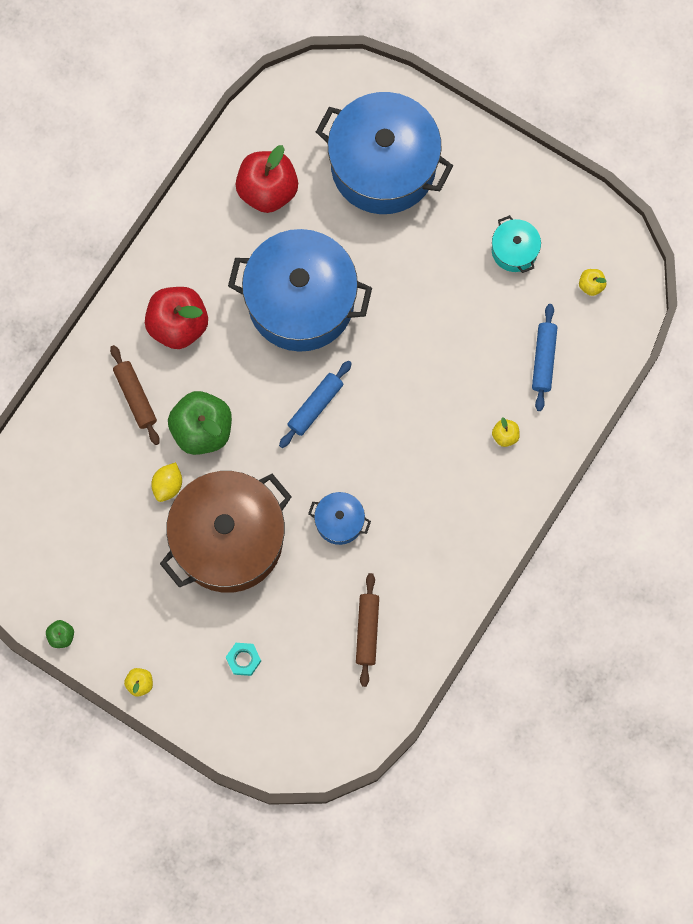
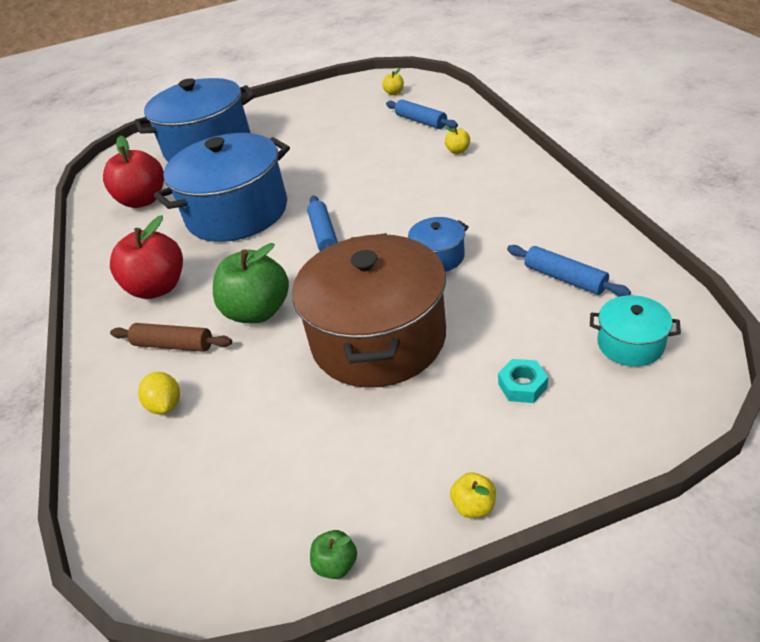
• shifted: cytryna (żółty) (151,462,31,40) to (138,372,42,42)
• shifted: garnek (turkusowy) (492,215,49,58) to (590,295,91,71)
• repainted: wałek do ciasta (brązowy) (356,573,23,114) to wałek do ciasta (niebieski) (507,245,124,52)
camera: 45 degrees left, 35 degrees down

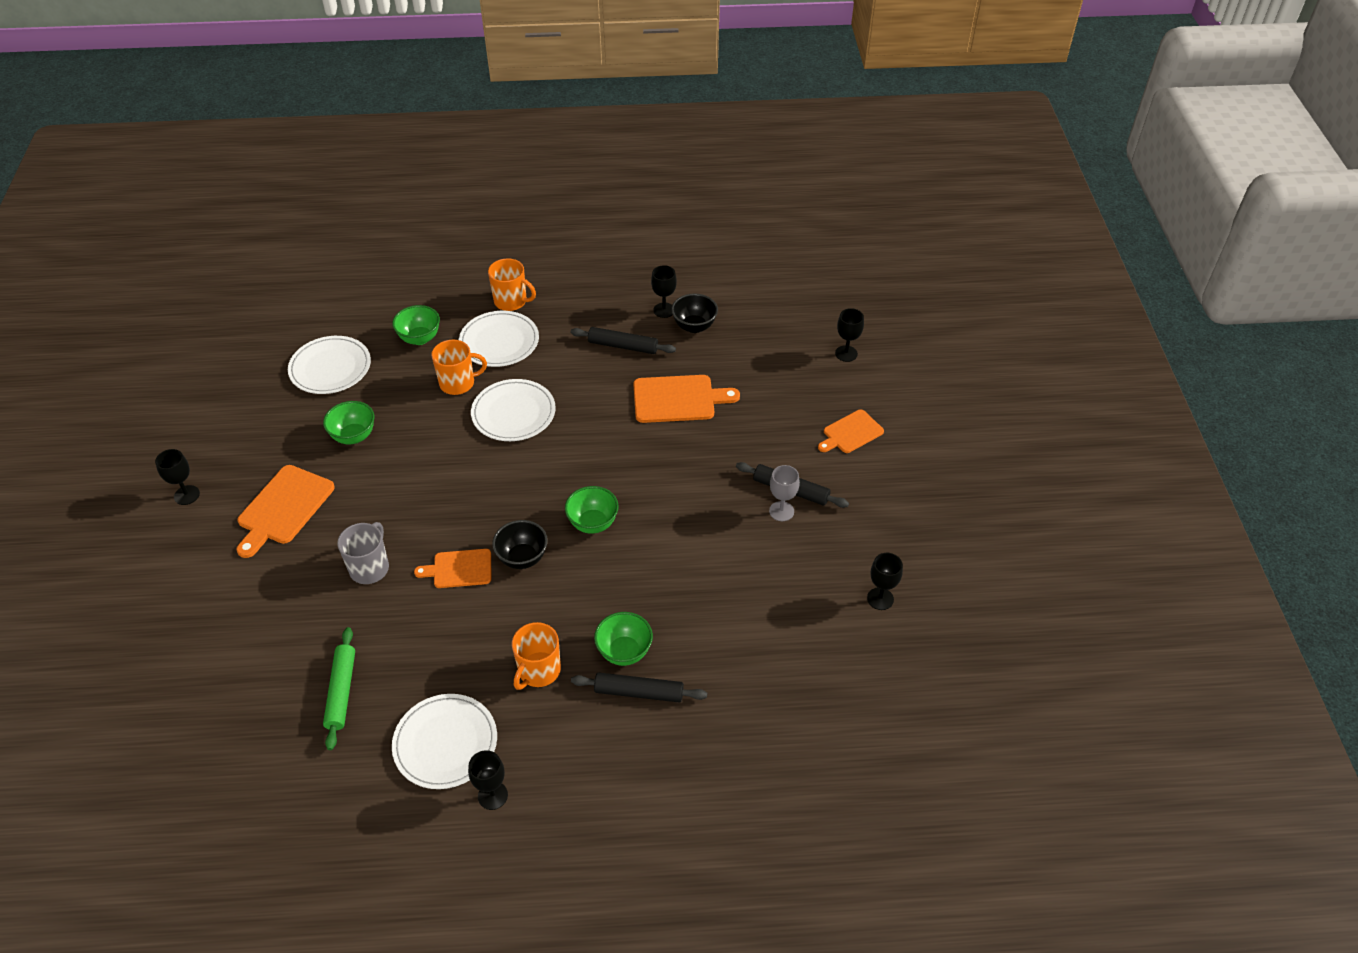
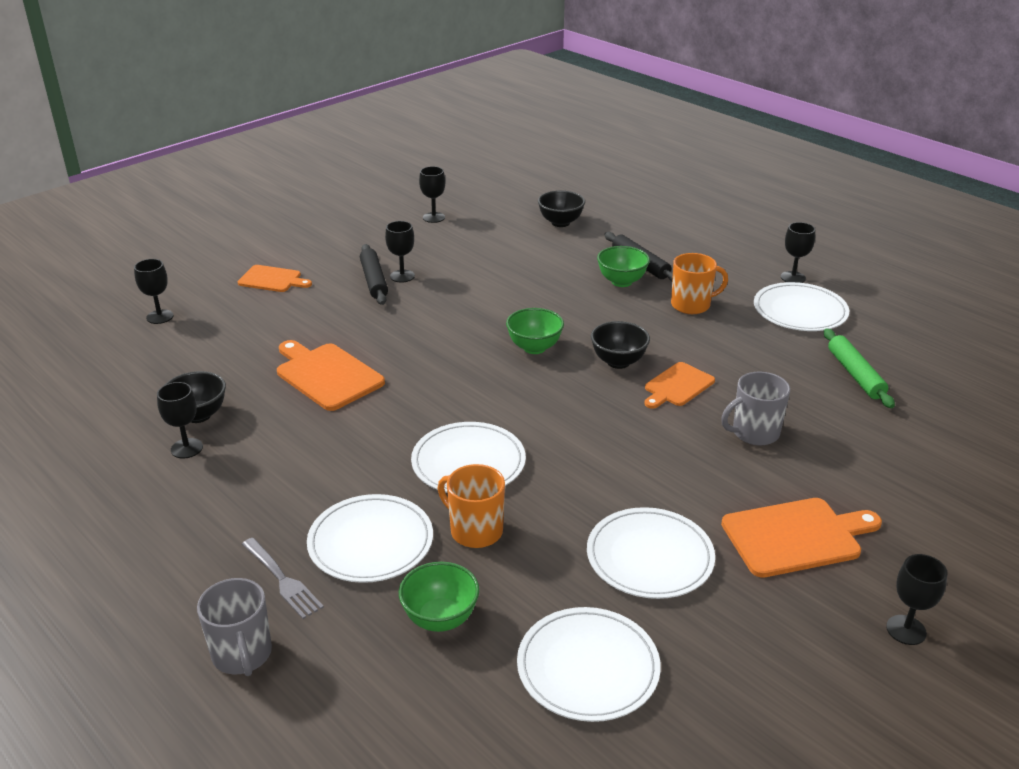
• gone: wałek do ciasta (czarny) (571,327,105,27)
• new: kubek (szary) (197,578,75,98)
• new: miska (czarny) (538,190,47,37)
• swapped: miska (zielony) (323,401,51,43) to talerz (biały) (587,507,128,92)
• swapped: kubek (pomarańczowy) (488,258,48,53) to widelec (szary) (242,538,82,81)
• repainted: kielich (szary) (769,465,31,56) to kielich (czarny) (385,221,30,62)
• rotated: wałek do ciasta (zielony) (323,627,32,123) = (824,329,71,79) 60 degrees counterclockwise
• rotated: deska do krojenia (pomarańczowy) (414,549,77,39) = (644,362,71,47) 90 degrees clockwise
camera: 130 degrees left, 15 degrees down

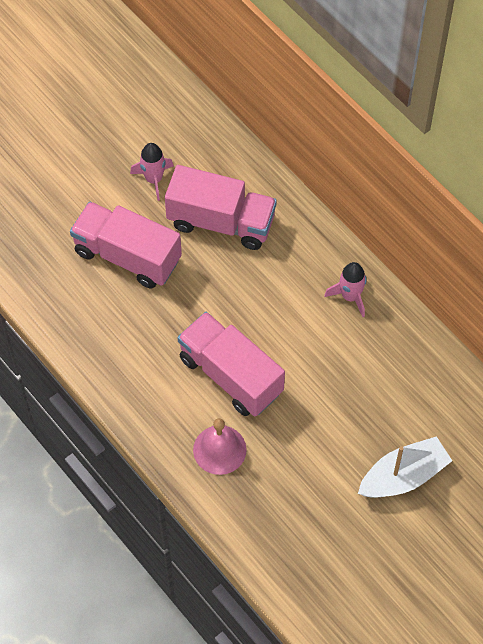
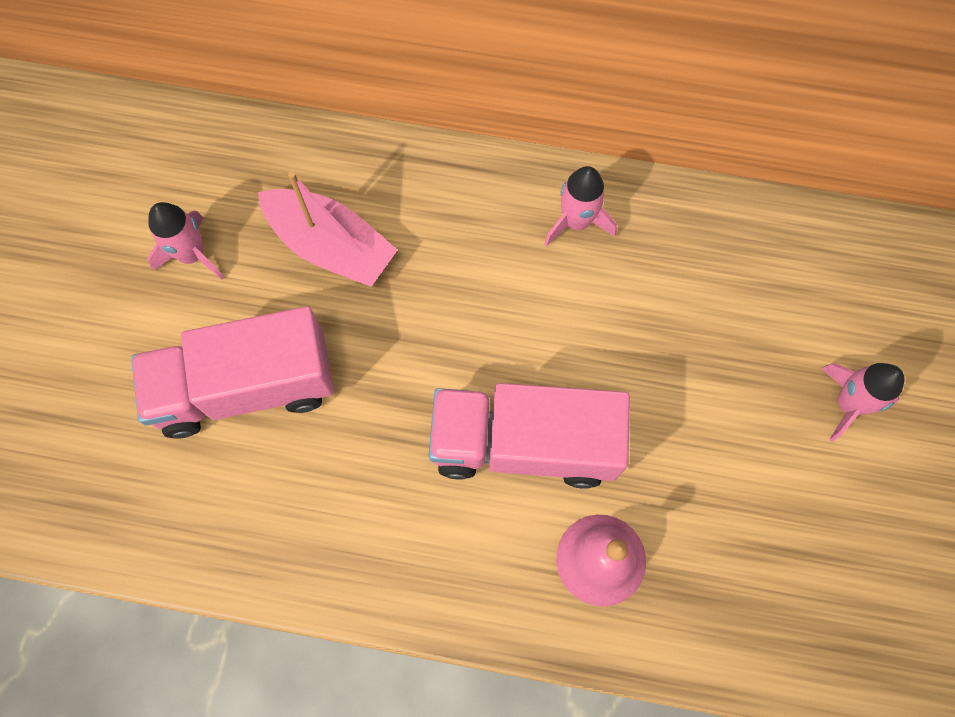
• swapped: ciężarówka (różowy) (165,165,112,85) to łódka (różowy) (258,171,139,116)
• swapped: łódka (biały) (358,436,94,62) to rakieta (różowy) (821,363,84,79)
camera: 40 degrees left, 10 degrees up

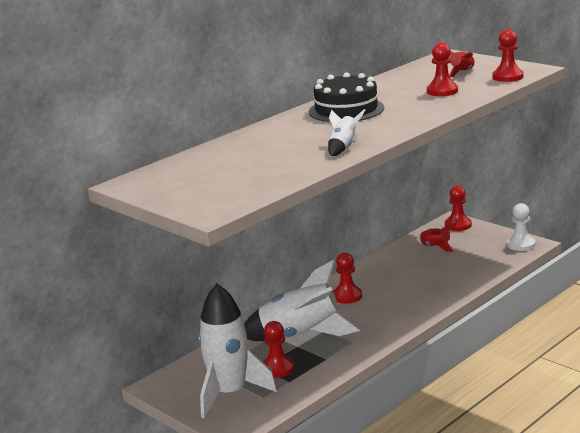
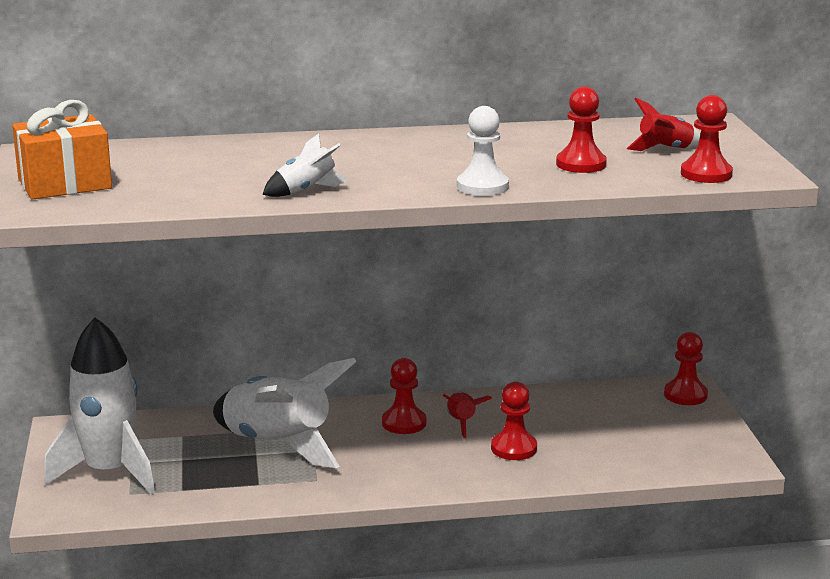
• gone: tort (czarny) (309,72,75,50)
• new: prezent (pomarańczowy) (12,100,100,100)
• shifted: pionek (czerwony) (263,321,31,57) to (491,382,46,78)
• shifted: rakieta (czerwony) (416,223,41,29) to (443,391,49,47)
• shifted: pionek (biały) (507,203,28,48) to (457,106,52,90)
camera: 35 degrees right, 0 degrees up

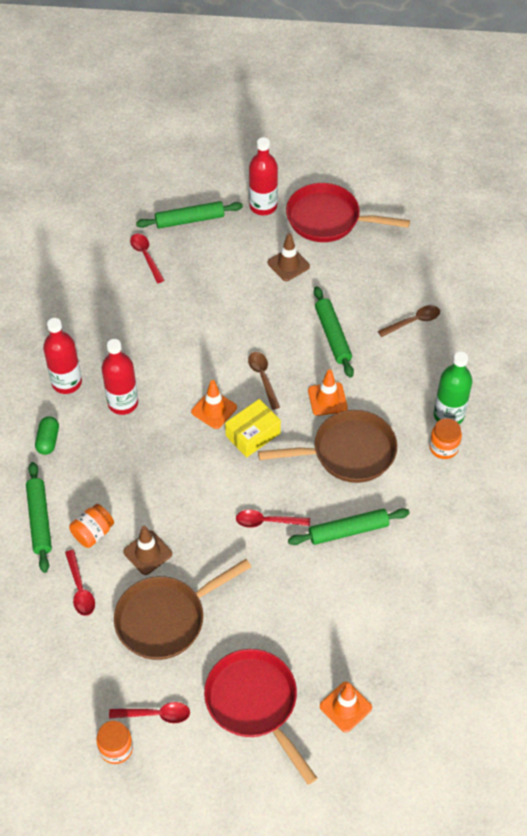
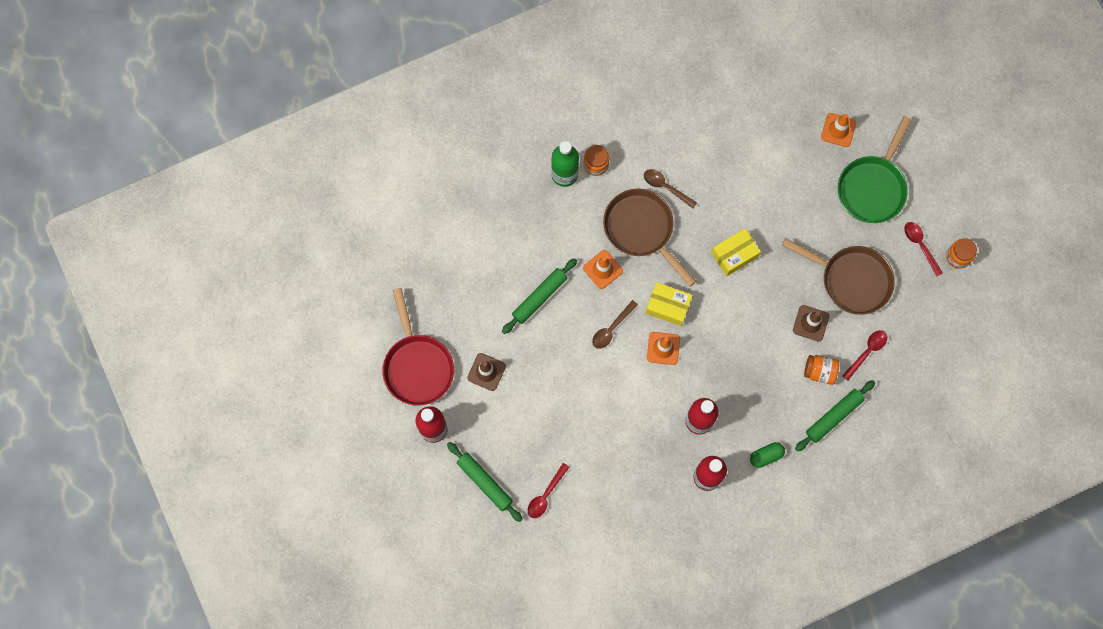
• gone: wałek do ciasta (zielony) (288,508,122,37)
• shifted: łyżka (brązowy) (378,305,62,32) to (644,169,53,40)
• swapped: łyżka (czerwony) (236,510,74,18) to pudełko (żółty) (711,228,50,48)
• repainted: patelnia (czerwony) (204,649,113,136) to patelnia (zielony) (838,116,74,107)
camera: 120 degrees left, 20 degrees up

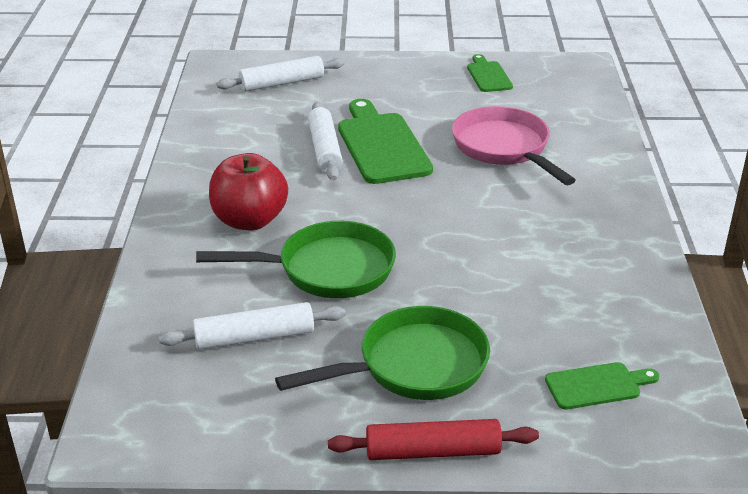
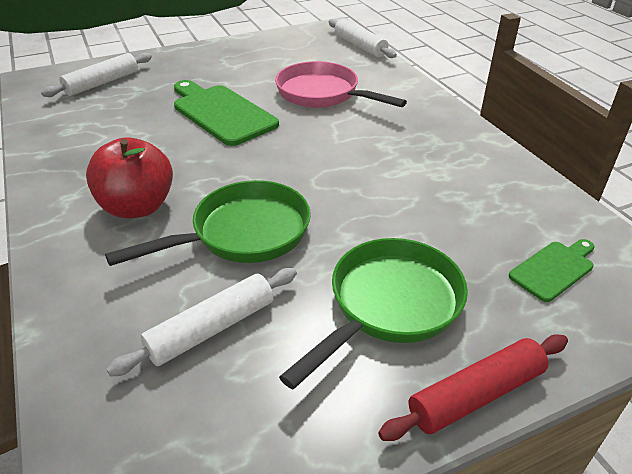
• gone: deska do krojenia (zielony) (467,54,46,38)
• shifted: wałek do ciasta (biały) (308,102,35,78) to (329,19,68,39)
camera: 25 degrees left, 5 degrees up

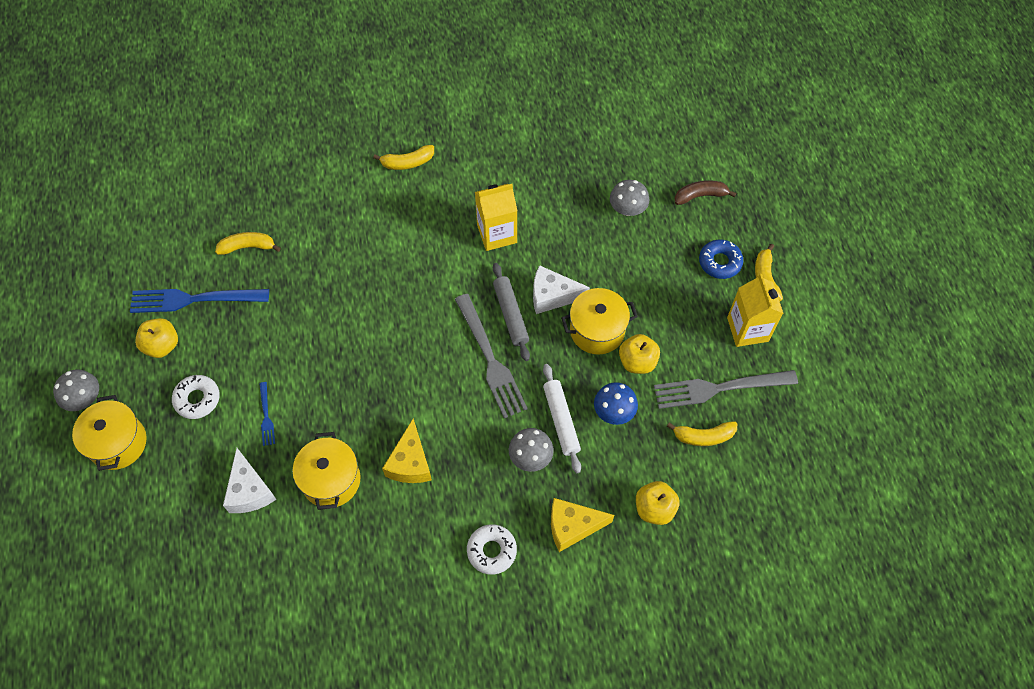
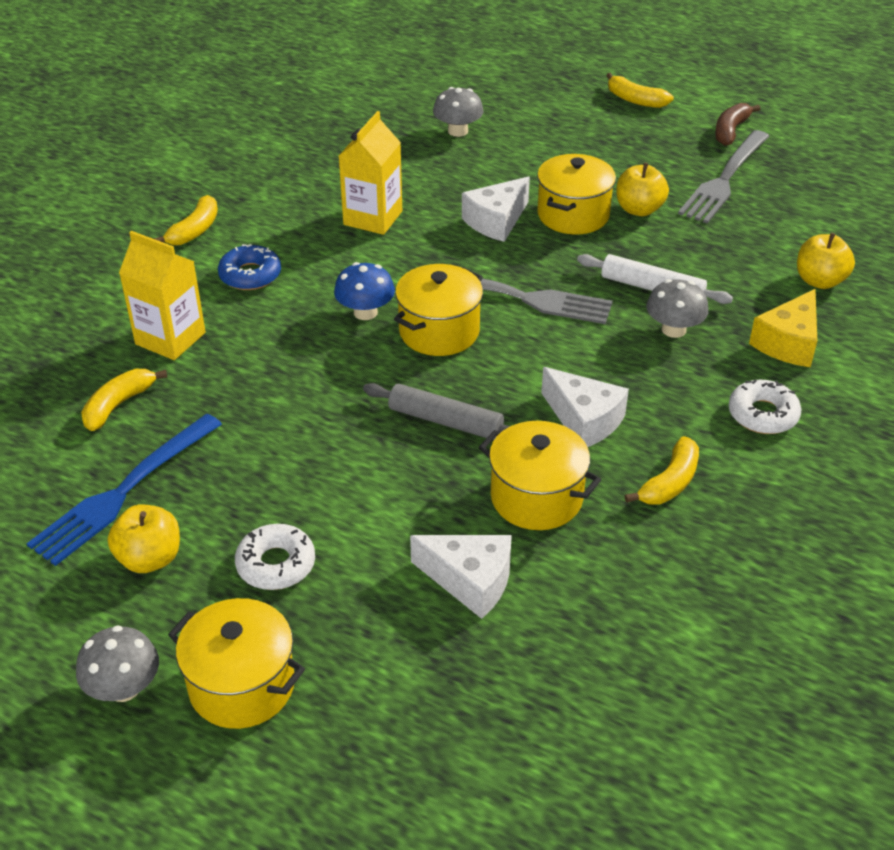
• gone: widelec (niebieski) (259,382,16,64)
• new: garnek (żółty) (394,264,89,92)
• shifted: wałek do ciasta (szary) (493,263,37,98) to (363,383,147,57)
• shifted: grzyb (niebieski) (594,382,44,43) to (334,262,61,58)
• shifted: banan (żółty) (667,421,70,25) to (625,436,74,69)
• shifted: banan (brązowy) (675,180,61,25) to (715,103,46,43)
• shifted: donut (niebieski) (699,240,44,39) to (218,244,63,46)
• shifted: karton mleka (żółty) (727,273,57,74) to (119,231,87,129)
• repainted: ser (żółty) (382,419,50,64) to ser (biały) (541,367,88,80)
camera: 50 degrees left, 20 degrees down

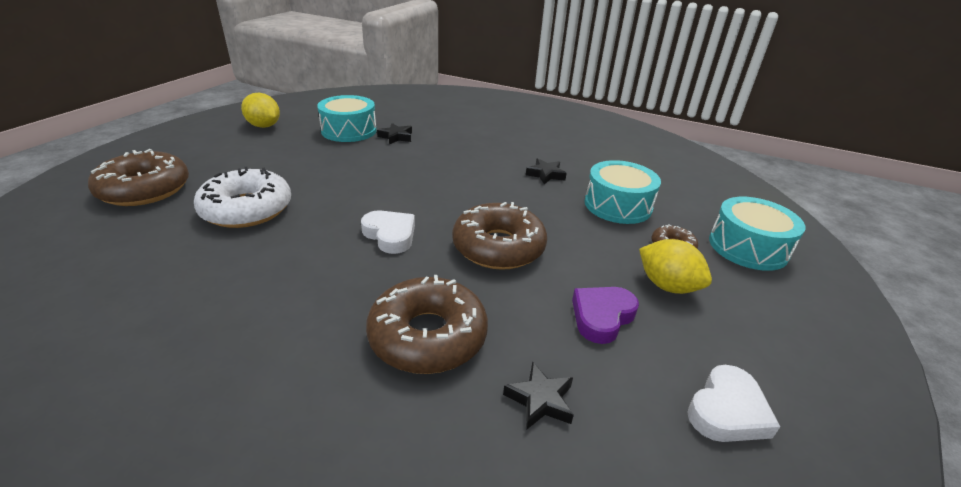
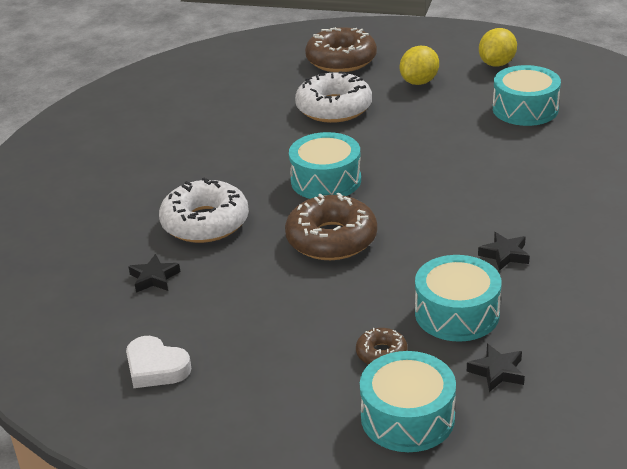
• gone: serce (fioletowy) (572,287,67,57)
• shifted: gwiazda (czarny) (377,123,35,21) to (467,344,58,48)
• shifted: cytryna (żółty) (639,239,73,55) to (400,45,39,40)
• swapped: serce (biały) (361,211,54,43) to bęben (turkusowy) (289,132,72,67)
• repainted: donut (brązowy) (366,275,122,99) to donut (biały) (159,178,90,65)
camera: 85 degrees right, 0 degrees up

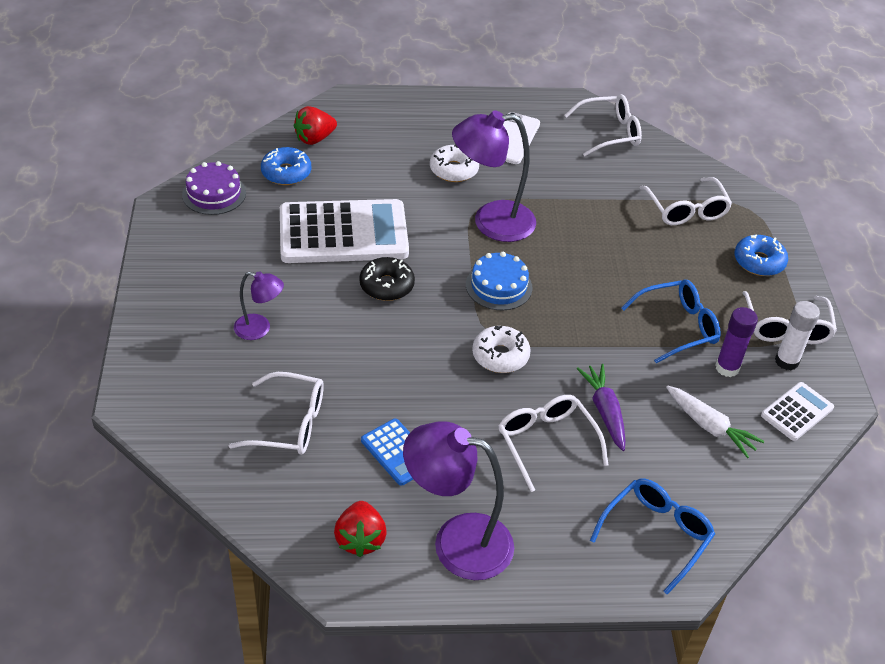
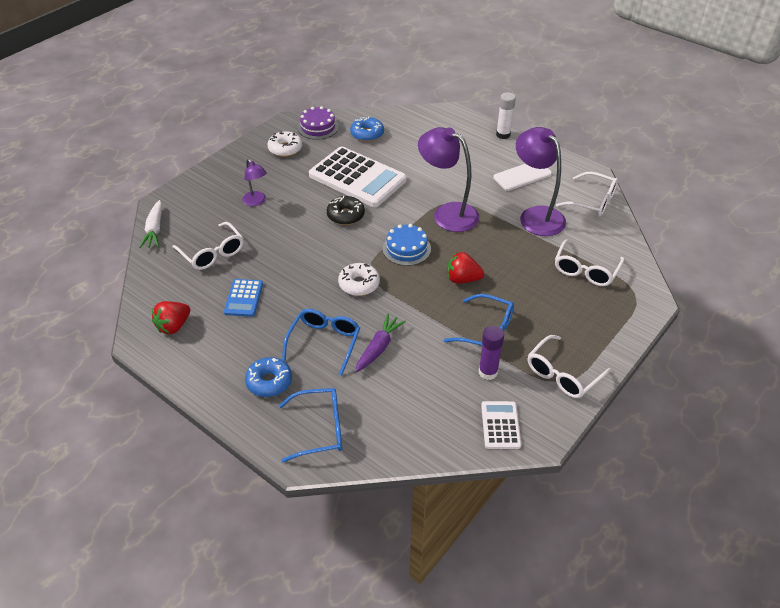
• shifted: truskawka (czerwony) (294,106,43,39) to (447,252,37,32)
• shifted: lampka (fioletowy) (403,421,111,159) to (516,127,50,109)
• shifted: donut (biały) (430,144,49,38) to (267,131,35,26)
• shifted: marchewka (biały) (666,385,98,73) to (139,200,23,48)
• shifted: donut (niebieski) (734,235,54,41) to (245,357,47,40)
• shifted: klej w sztyfcie (biały) (775,301,45,69) to (496,92,20,47)
• repainted: okulary (biały) (499,395,109,97) to okulary (niebieski) (282,309,78,67)
• rotated: kalkulator (biały) (761,382,73,59) = (481,401,40,48) 90 degrees counterclockwise
camera: 45 degrees right, 0 degrees up

